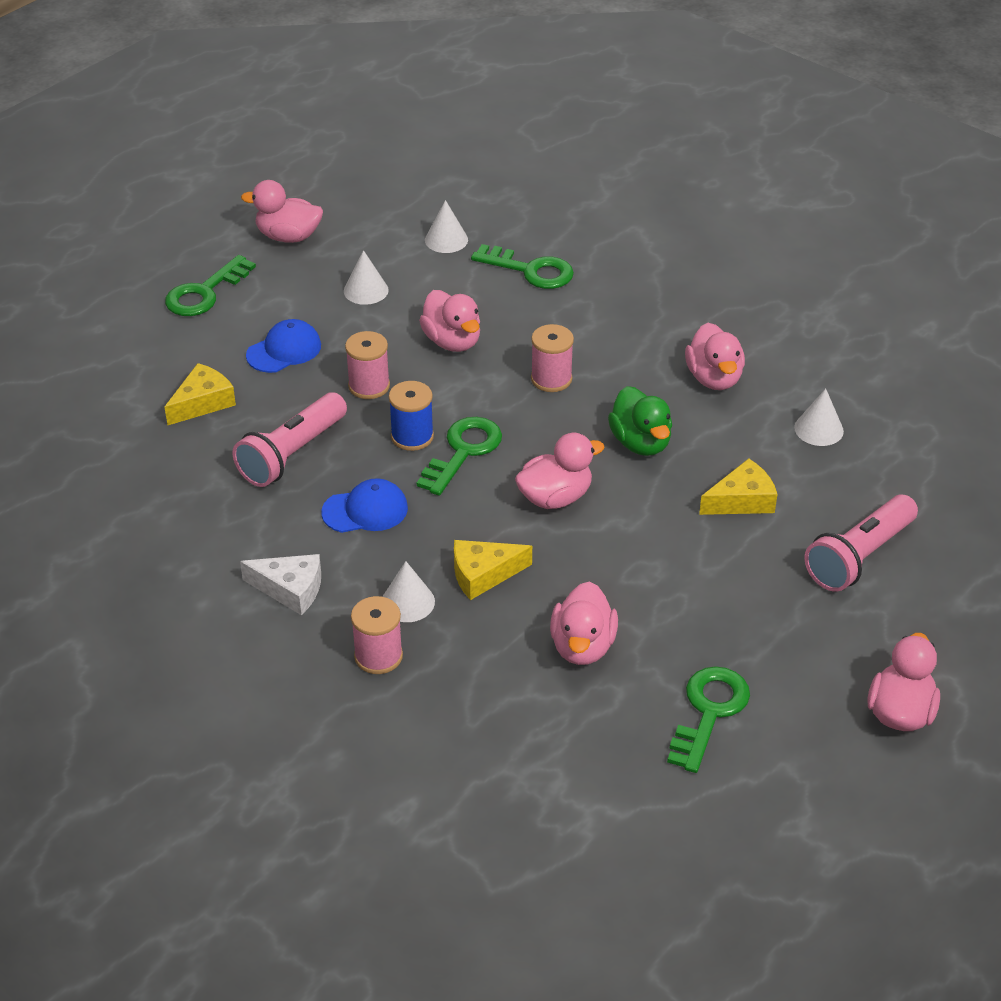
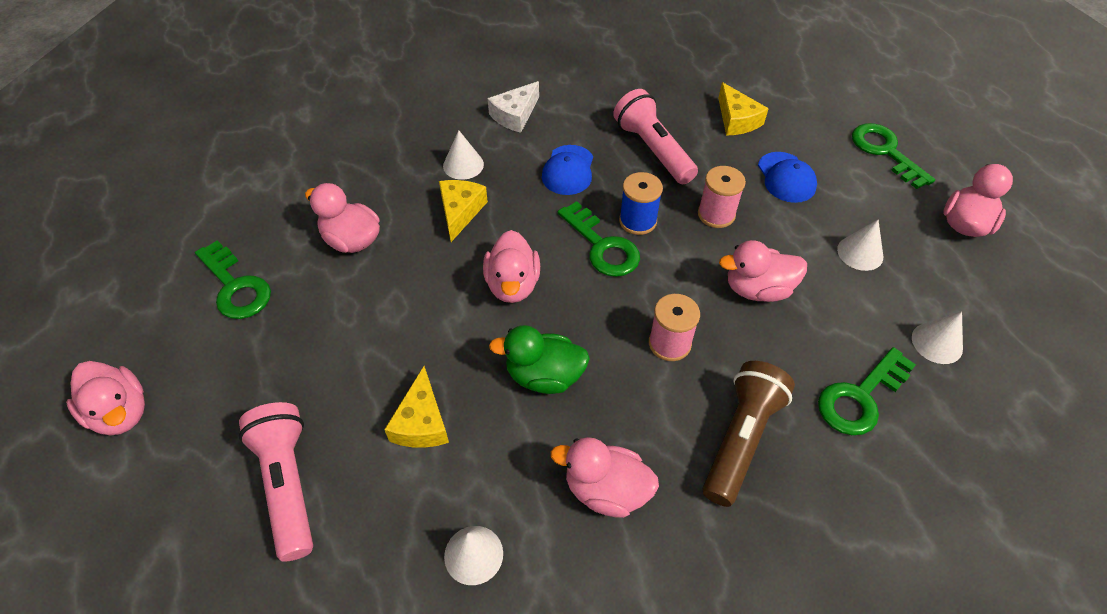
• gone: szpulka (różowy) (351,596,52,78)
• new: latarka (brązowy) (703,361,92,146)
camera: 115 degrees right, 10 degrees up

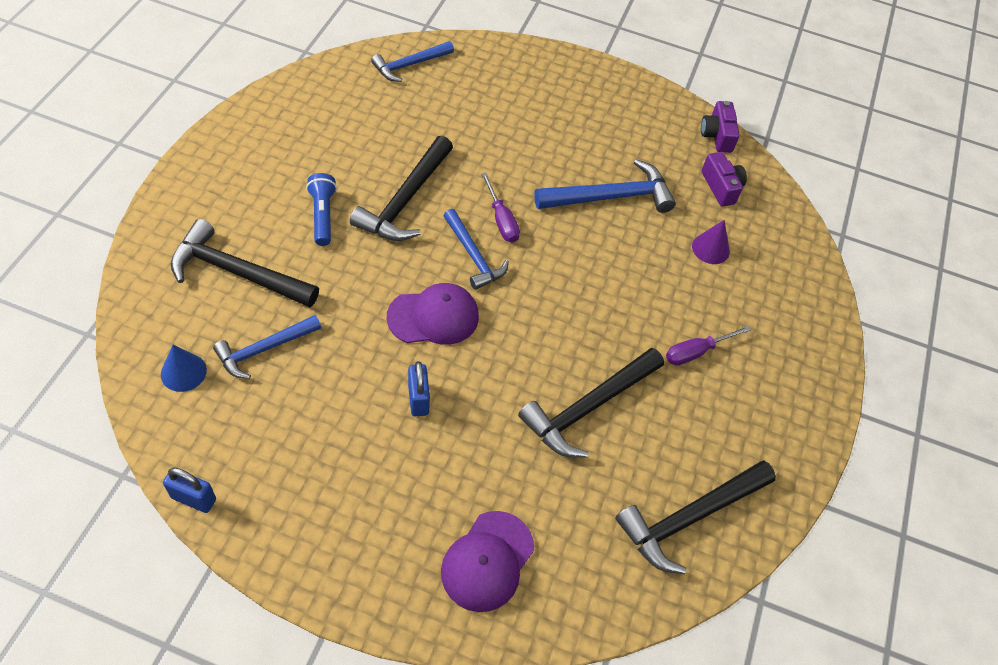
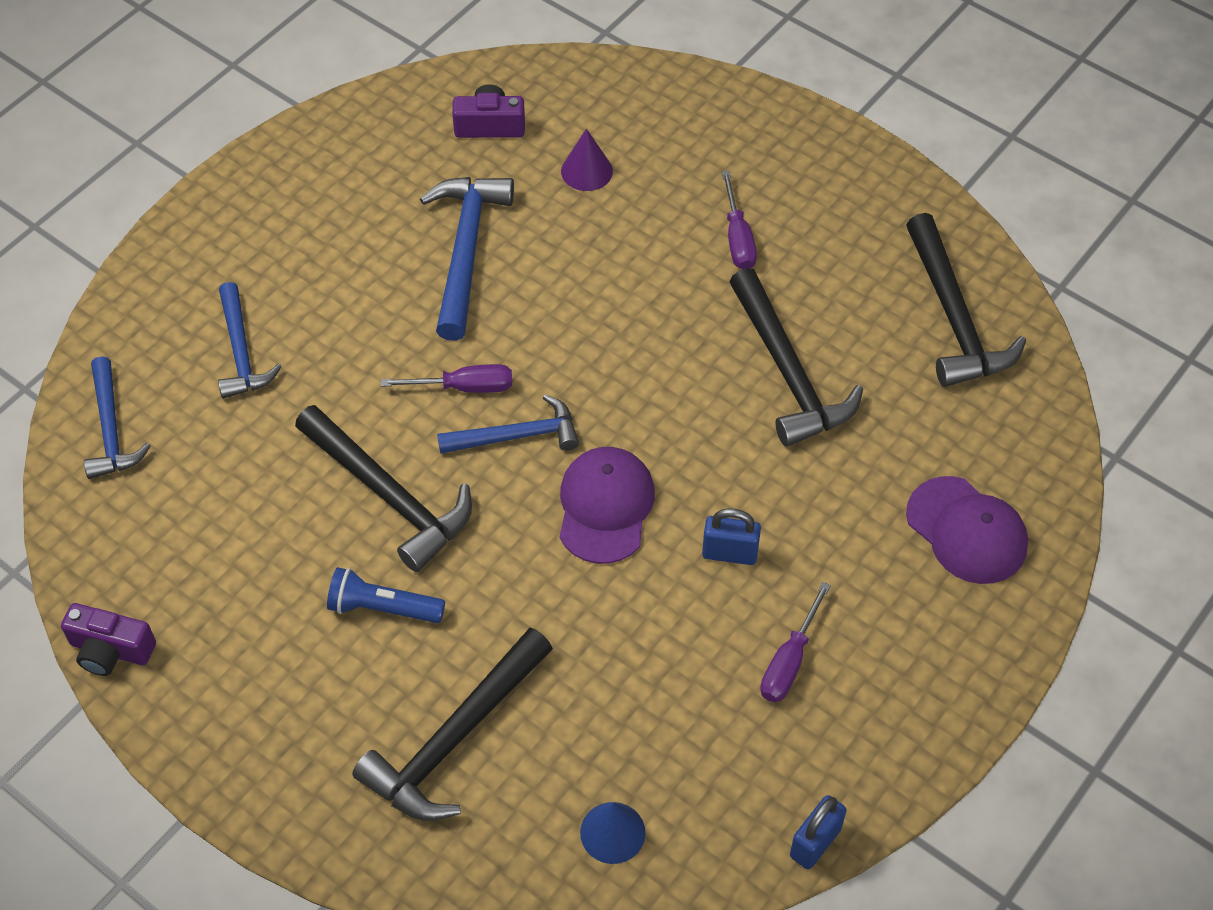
• new: śrubokręt (fioletowy) (760,582,71,120)
• shifted: młotek (niebieski) (213,315,108,64) to (218,282,64,117)
• shifted: aparat fotograficzny (fioletowy) (701,101,39,52) to (61,603,95,73)
camera: 65 degrees left, 0 degrees up

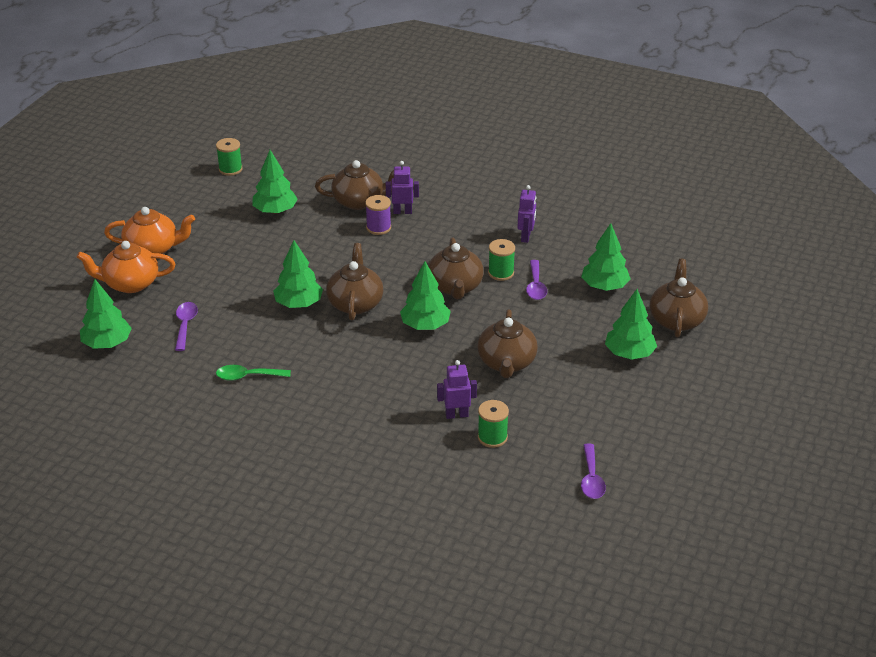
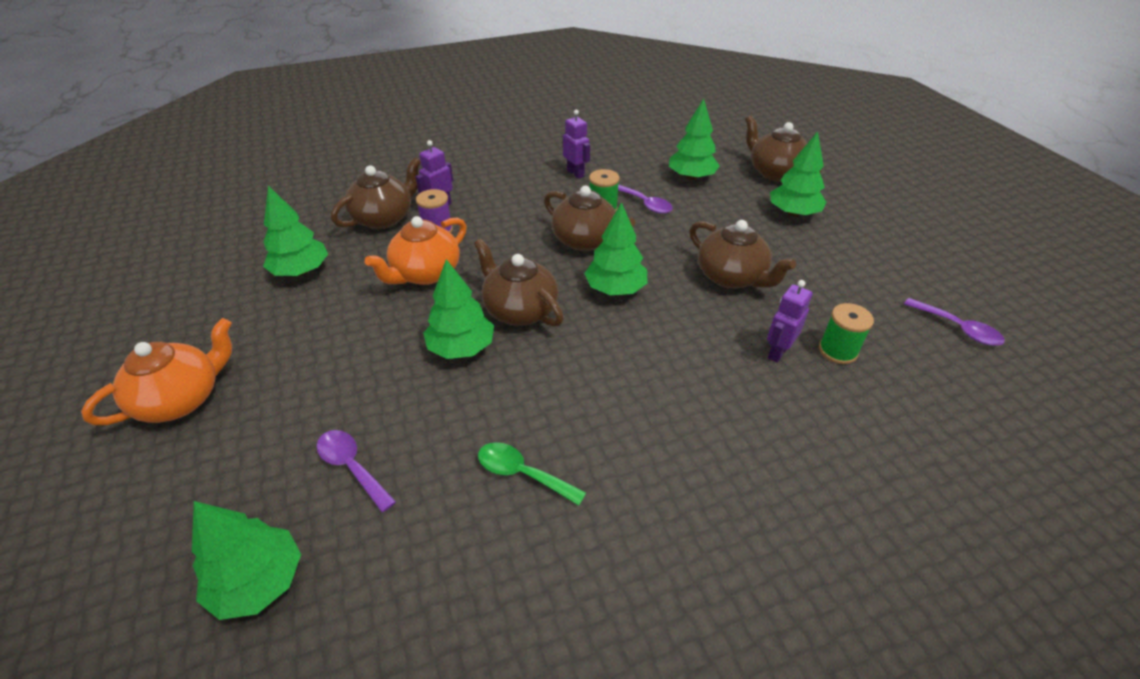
• gone: szpulka (zielony) (216,138,27,38)
• shifted: imbryk (pomarańczowy) (76,241,100,52) to (365,216,102,69)
• rotated: łyżka (zielony) (216,365,75,16) = (478,442,108,64) 75 degrees clockwise
camera: 45 degrees left, 5 degrees up

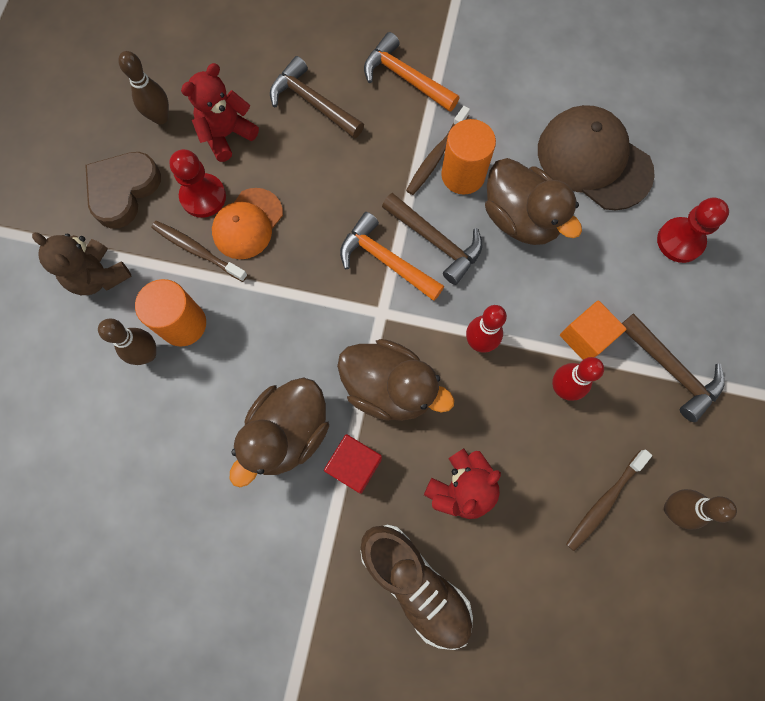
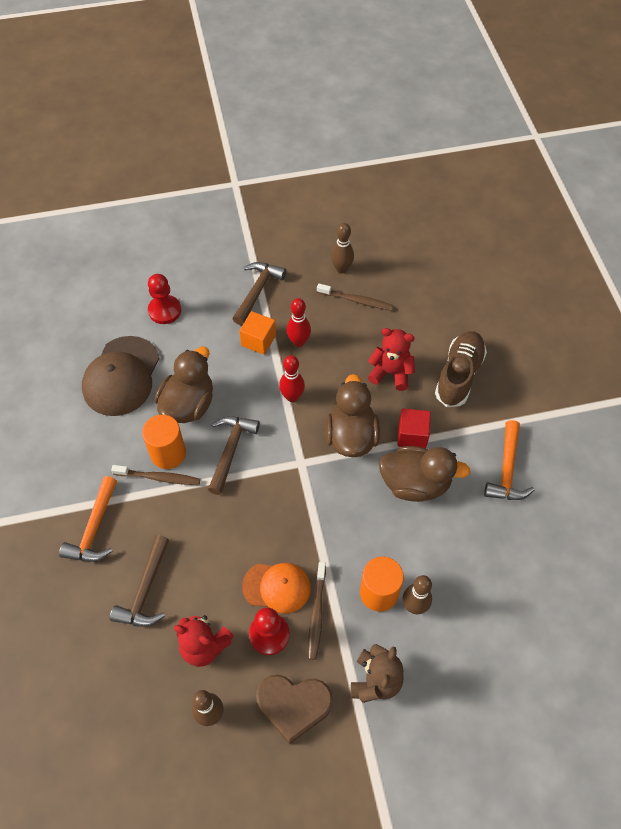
• shifted: młotek (pomarańczowy) (340,212,104,89) to (484,420,50,80)
camera: 115 degrees left, 15 degrees down

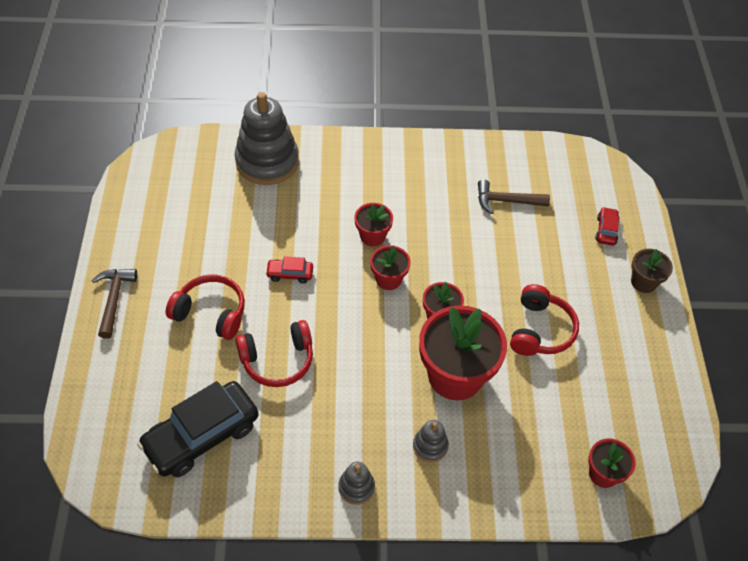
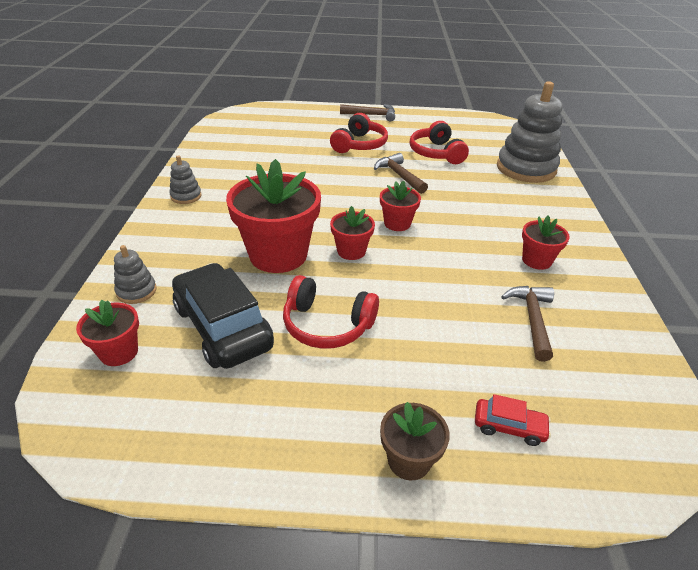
• shifted: samochód (czarny) (137,381,121,96) to (172,263,102,106)
• shifted: słuchawki (czerwony) (236,320,77,67) to (410,121,59,43)
• shifted: doniczka (czerwony) (354,203,39,43) to (522,216,48,54)
• shifted: zabawka nakładanka (szary) (413,420,36,43) to (114,245,43,59)
• swapped: samochód (czerwony) (266,256,47,28) to młotek (brązowy) (374,153,54,41)
camera: 95 degrees right, 15 degrees down

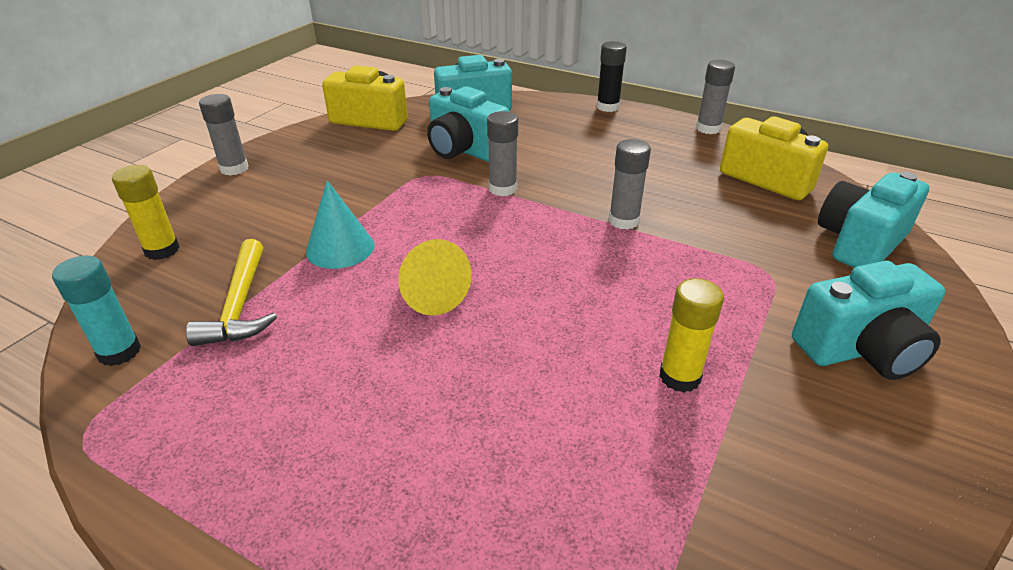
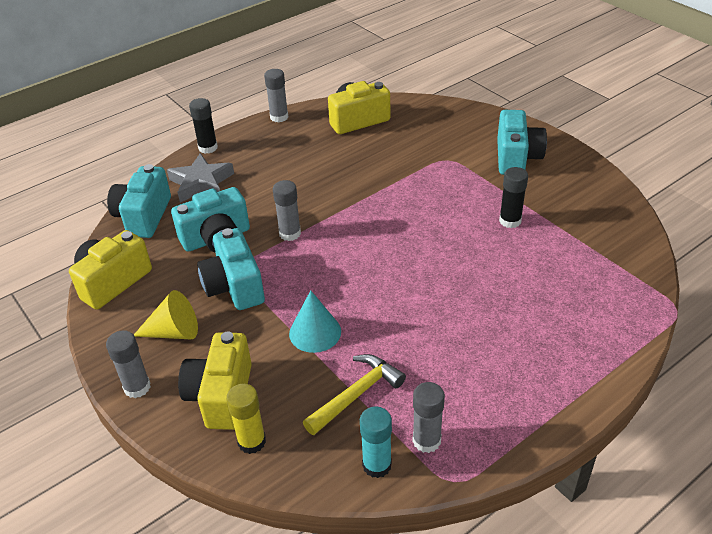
• new: gwiazda (szary) (167,153,67,49)
• new: aparat fotograficzny (żółty) (178,331,74,99)
• shifted: stożek (żółty) (398,239,74,77) to (134,290,64,49)
• shifted: klej w sztyfcie (szary) (609,139,42,91) to (413,382,32,71)
• shifted: aparat fotograficzny (turkusowy) (818,172,111,96) to (197,228,68,82)
• repainted: klej w sztyfcie (żółty) (659,278,65,115) to klej w sztyfcie (czarny) (499,167,29,61)
• rotated: młotek (żółty) (186,239,91,107) = (303,354,103,81) 60 degrees counterclockwise
camera: 65 degrees left, 5 degrees up

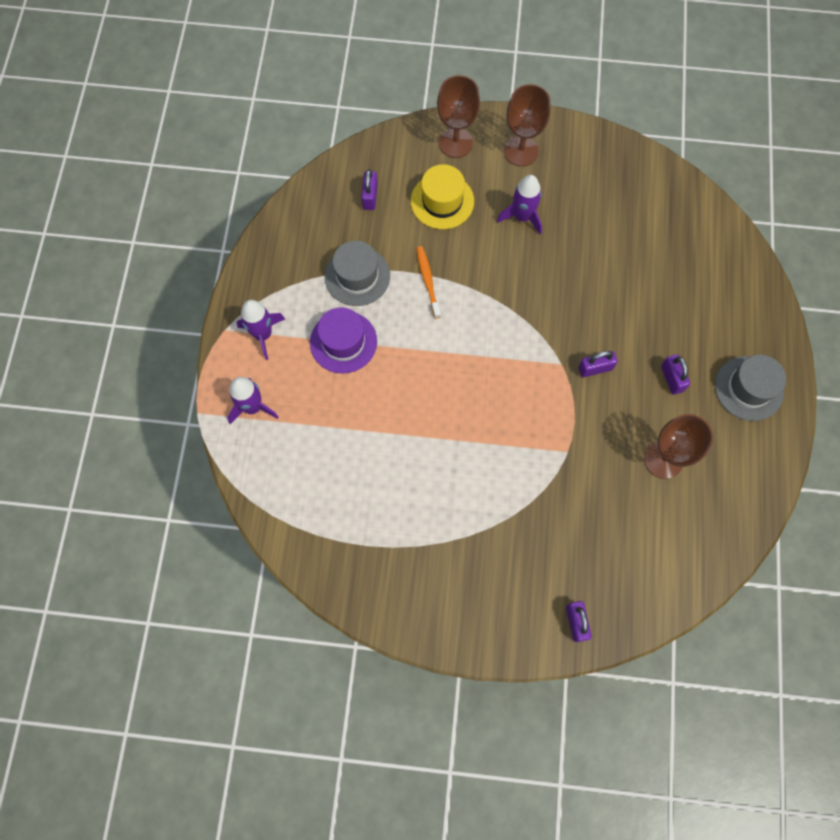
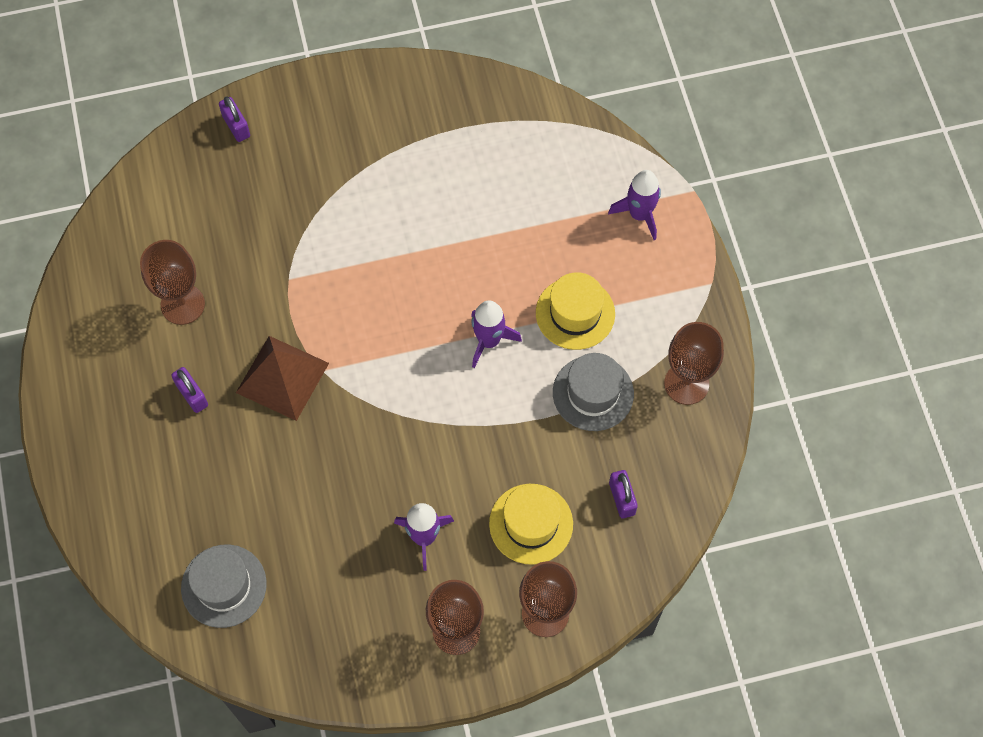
• gone: szczoteczka do zębów (pomarańczowy) (416,246,25,73)
• new: kielich (brązowy) (664,322,60,83)
• shifted: rakieta (fioletowy) (237,300,48,60) to (471,300,51,68)
• shifted: kapelusz (szary) (715,355,71,66) to (181,545,86,83)
• swapped: kłódka (fioletowy) (578,351,40,26) to piramida (brązowy) (236,336,93,85)
• repainted: kapelusz (fioletowy) (310,307,67,66) to kapelusz (żółty) (536,272,79,78)
camera: 160 degrees right, 5 degrees down

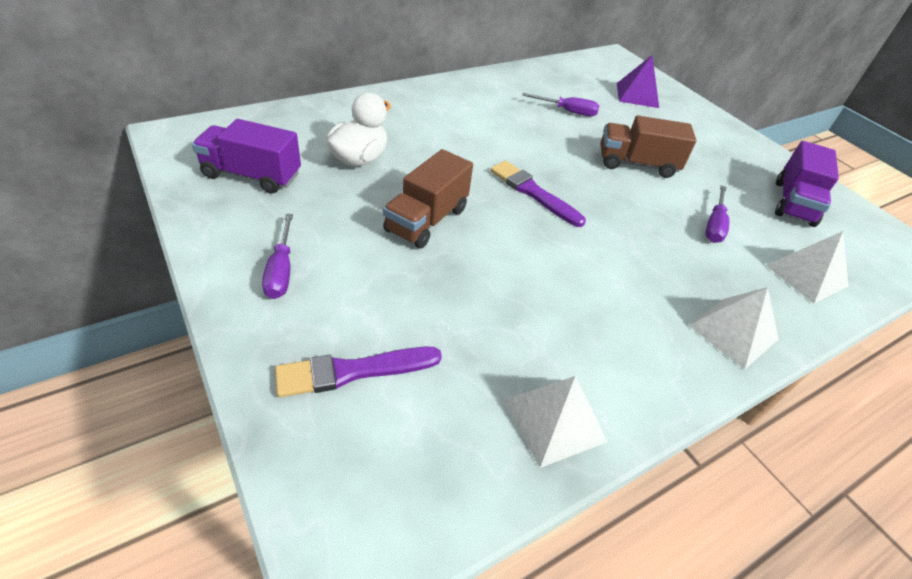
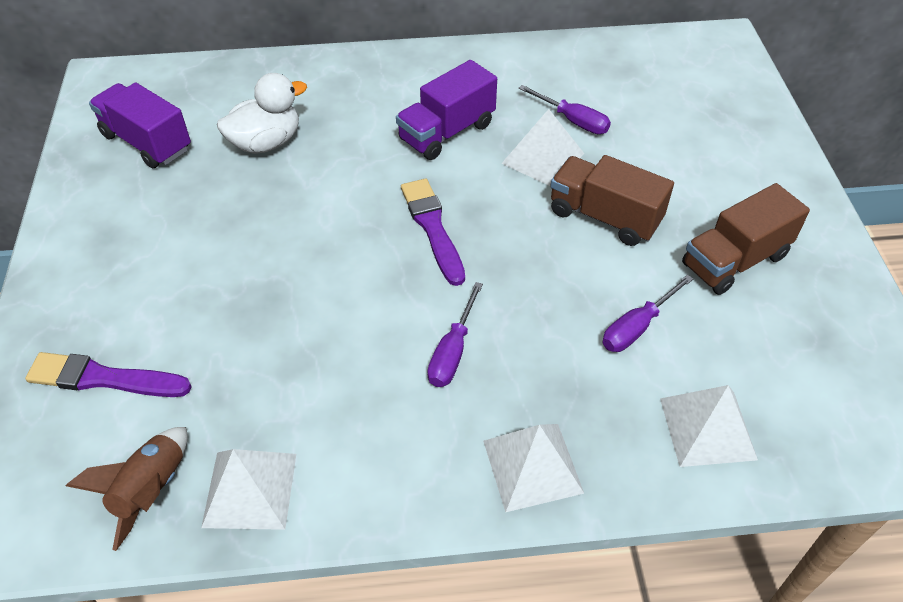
• gone: piramida (fioletowy) (617,55,42,53)
• new: rakieta (brązowy) (66,427,122,124)
• new: piramida (biały) (501,109,83,77)
• shifted: śrubokręt (fioletowy) (262,214,31,85) to (427,282,56,105)
• shifted: ciężarówka (brązowy) (383,149,90,99) to (682,183,128,112)
• shifted: ciężarówka (fioletowy) (775,141,64,86) to (396,60,101,100)
camera: 30 degrees right, 5 degrees up

